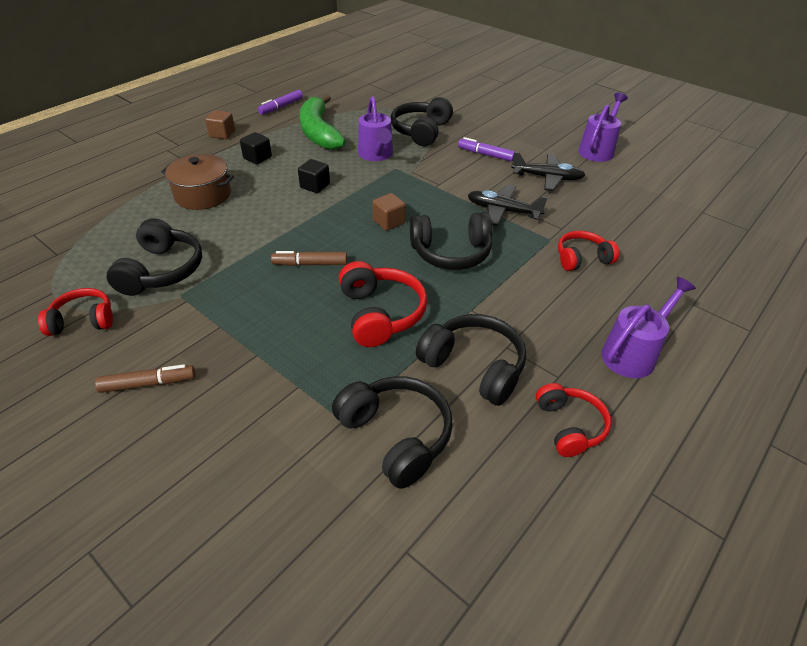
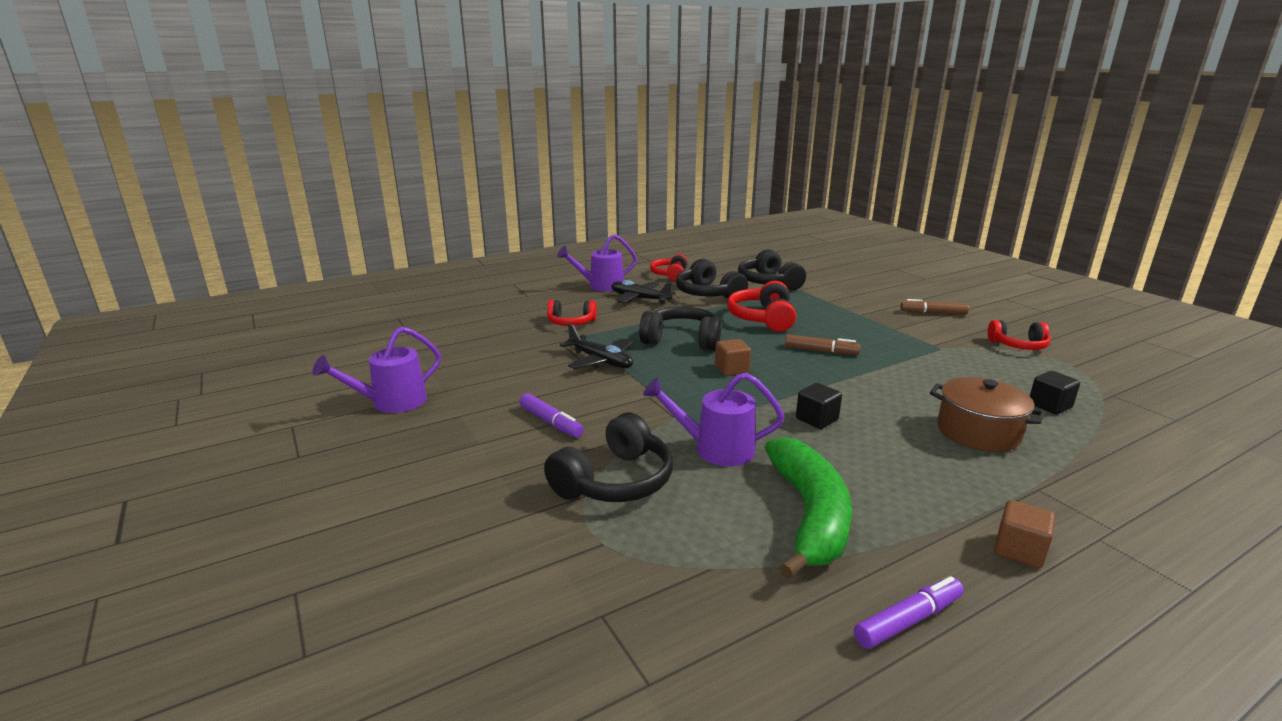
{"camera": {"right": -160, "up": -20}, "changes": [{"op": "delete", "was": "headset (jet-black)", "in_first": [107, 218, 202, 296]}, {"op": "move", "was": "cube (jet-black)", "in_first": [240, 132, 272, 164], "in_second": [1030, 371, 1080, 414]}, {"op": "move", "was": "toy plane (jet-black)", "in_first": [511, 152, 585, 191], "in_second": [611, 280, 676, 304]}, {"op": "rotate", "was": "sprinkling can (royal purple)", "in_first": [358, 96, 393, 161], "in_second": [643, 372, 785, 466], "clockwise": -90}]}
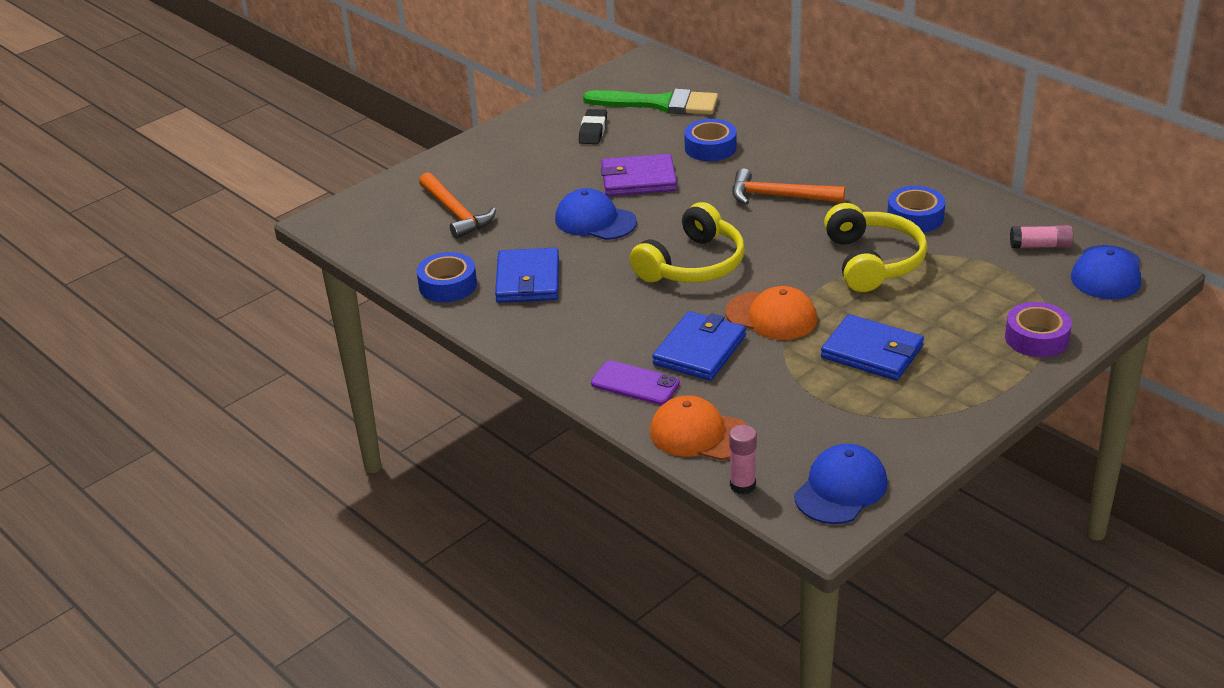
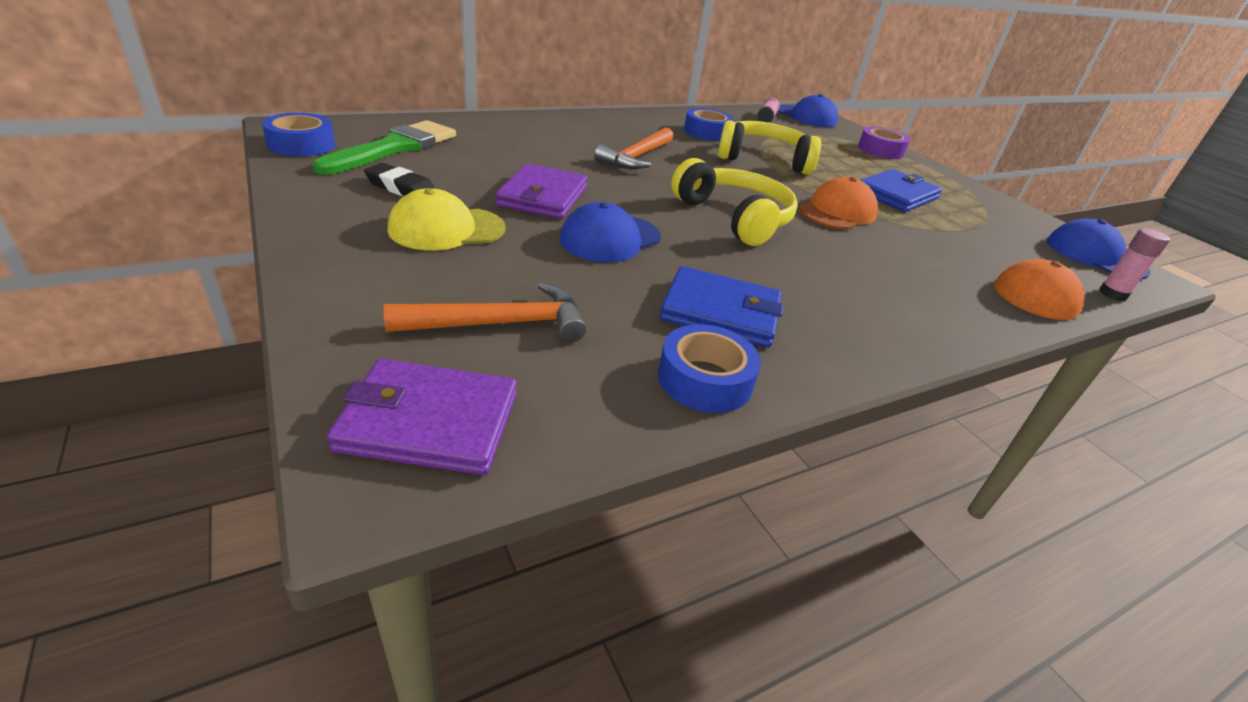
{"camera": {"right": -80, "up": 0}, "changes": [{"op": "delete", "was": "phone (royal purple)", "in_first": [591, 360, 680, 405]}, {"op": "delete", "was": "card wallet (cobalt)", "in_first": [652, 311, 746, 381]}, {"op": "insert", "now": "card wallet (royal purple)", "in_second": [327, 359, 517, 475]}, {"op": "insert", "now": "cap (bright yellow)", "in_second": [387, 188, 505, 250]}, {"op": "move", "was": "roll of tape (cobalt)", "in_first": [684, 119, 737, 161], "in_second": [262, 113, 335, 157]}]}
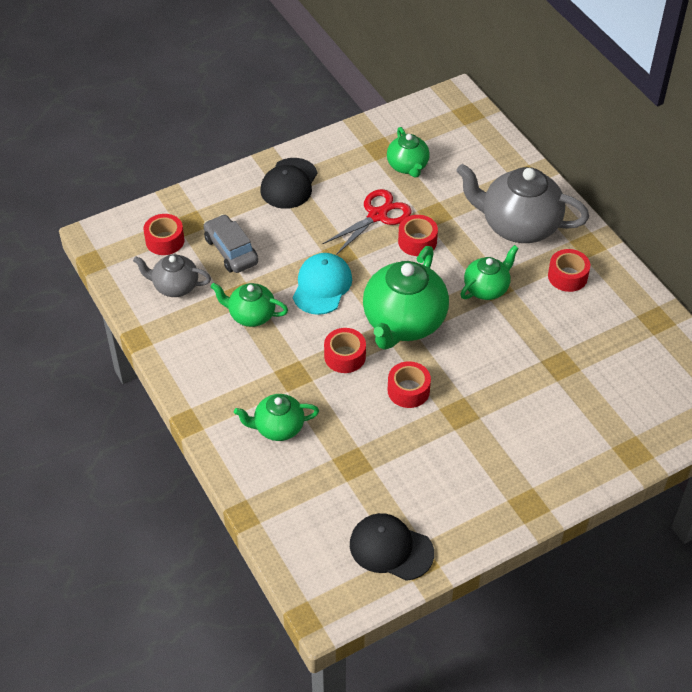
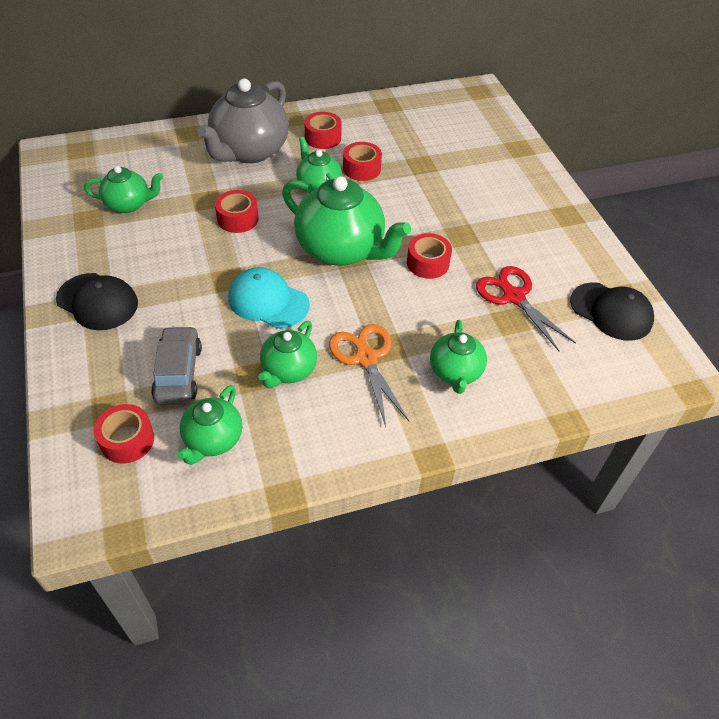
{"camera": {"right": -80, "up": 0}, "changes": [{"op": "insert", "now": "pair of scissors (bright orange)", "in_second": [329, 324, 409, 427]}, {"op": "move", "was": "pair of scissors (scarlet)", "in_first": [323, 189, 412, 255], "in_second": [476, 266, 576, 351]}, {"op": "move", "was": "roll of tape (scarlet)", "in_first": [324, 328, 366, 373], "in_second": [343, 142, 382, 181]}, {"op": "recolor", "was": "tea pot (grey)", "now": "tea pot (green)", "in_first": [133, 254, 211, 297], "in_second": [177, 385, 242, 465]}, {"op": "rotate", "was": "automobile (grey)", "in_first": [204, 214, 258, 273], "in_second": [151, 326, 202, 405], "clockwise": 105}, {"op": "rotate", "was": "cap (jet-black)", "in_first": [350, 513, 434, 581], "in_second": [570, 282, 654, 341], "clockwise": -90}]}
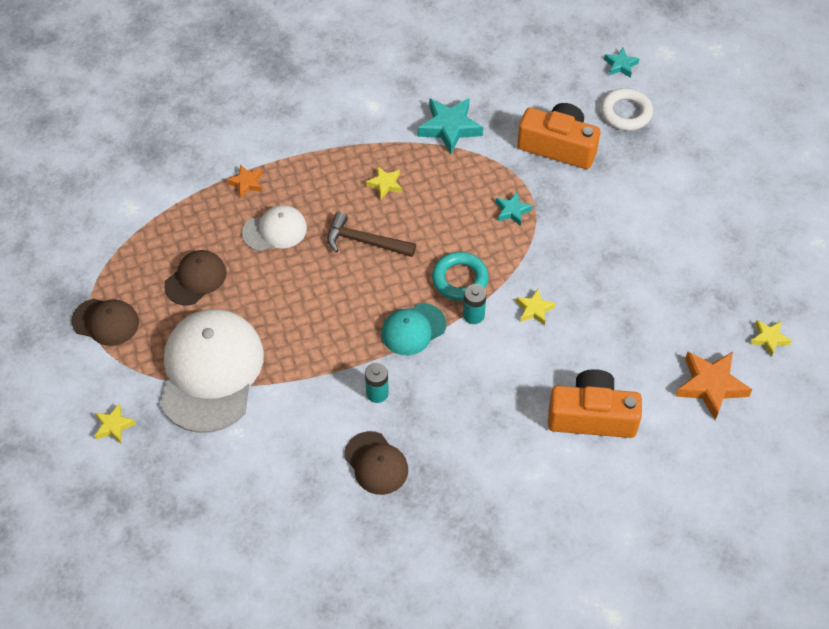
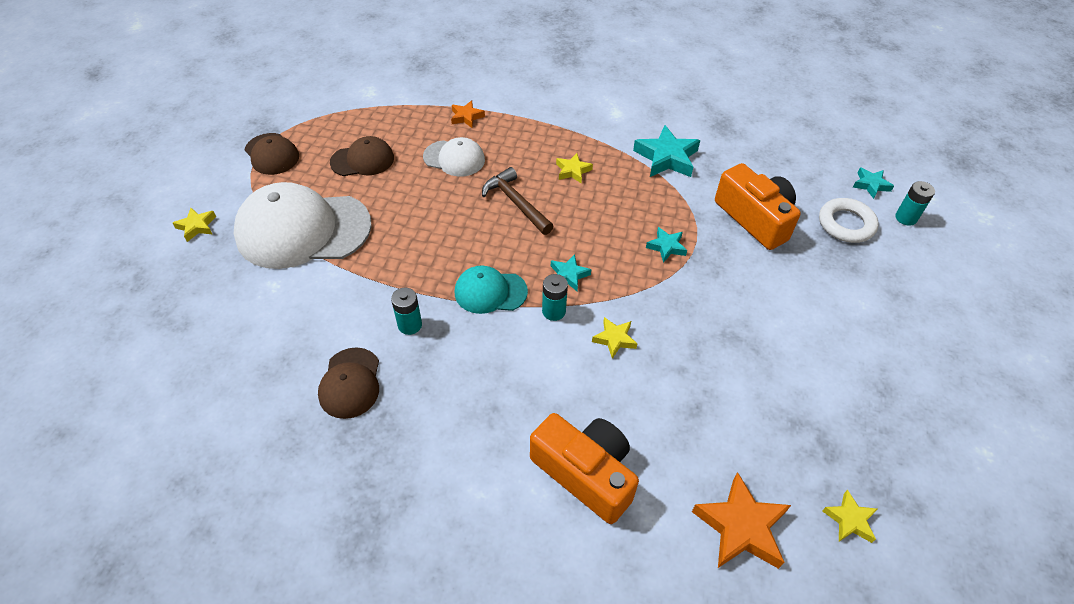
{"camera": {"right": 35, "up": -5}, "changes": [{"op": "insert", "now": "AA battery (teal)", "in_second": [895, 181, 935, 226]}, {"op": "replace", "was": "ring (teal)", "now": "star shape (teal)", "in_first": [432, 252, 489, 301], "in_second": [551, 254, 591, 291]}, {"op": "rotate", "was": "cap (white)", "in_first": [160, 309, 264, 433], "in_second": [234, 182, 372, 269], "clockwise": -135}]}
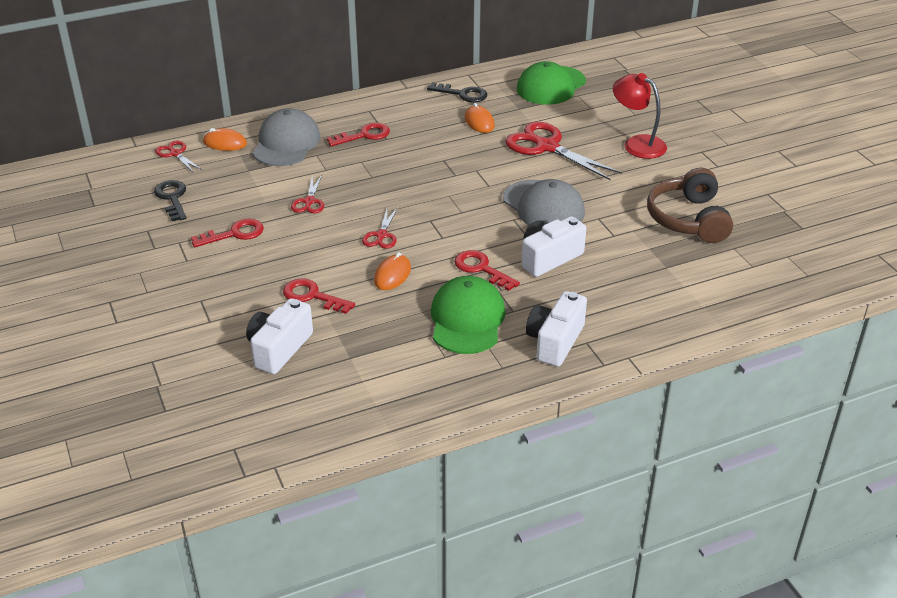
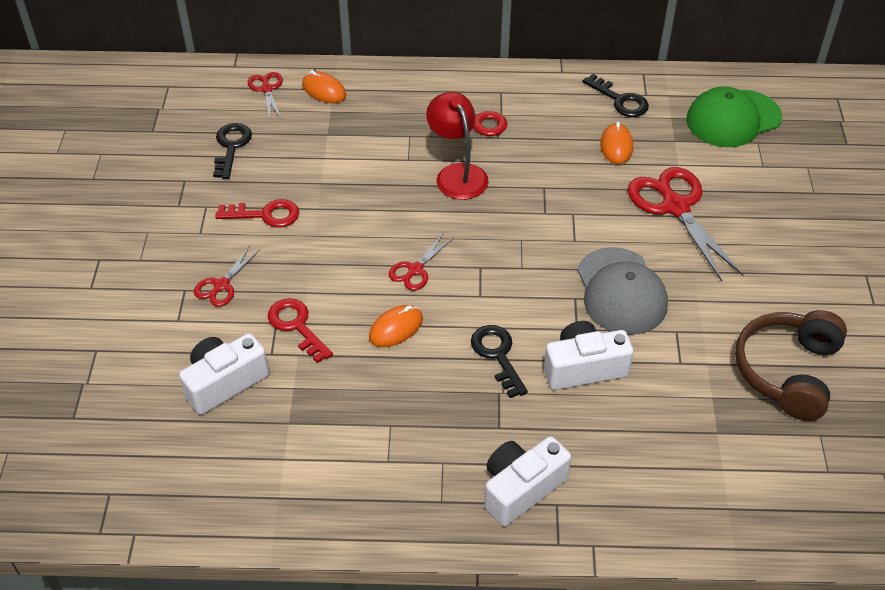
{"camera": {"right": 25, "up": 10}, "changes": [{"op": "delete", "was": "cap (grey)", "in_first": [252, 108, 321, 166]}, {"op": "delete", "was": "cap (green)", "in_first": [431, 276, 506, 354]}, {"op": "move", "was": "pair of scissors (scarlet)", "in_first": [291, 175, 324, 213], "in_second": [194, 246, 260, 307]}, {"op": "move", "was": "desk lamp (scarlet)", "in_first": [613, 73, 667, 159], "in_second": [426, 92, 489, 200]}, {"op": "recolor", "was": "door key (scarlet)", "now": "door key (jet-black)", "in_first": [454, 250, 520, 291], "in_second": [471, 325, 528, 398]}]}
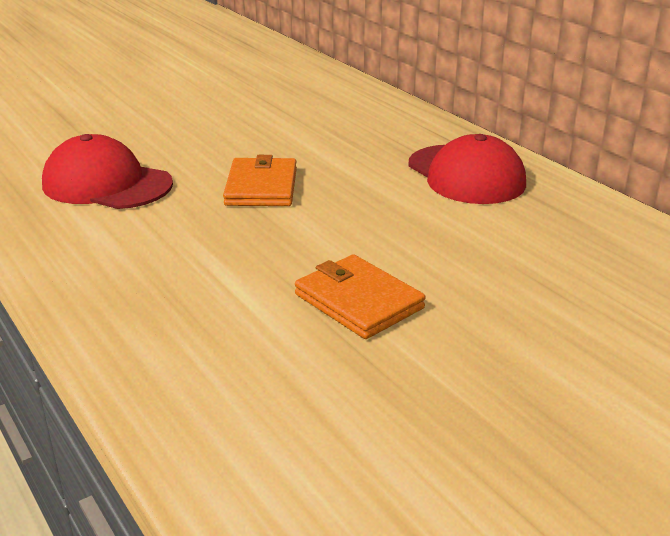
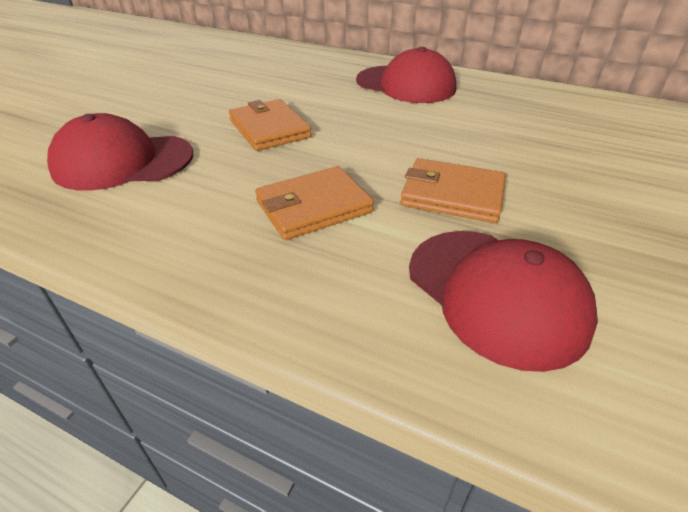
{"camera": {"right": -30, "up": 10}, "changes": [{"op": "insert", "now": "card wallet (bright orange)", "in_second": [255, 166, 374, 240]}, {"op": "insert", "now": "cap (scarlet)", "in_second": [409, 231, 598, 372]}]}
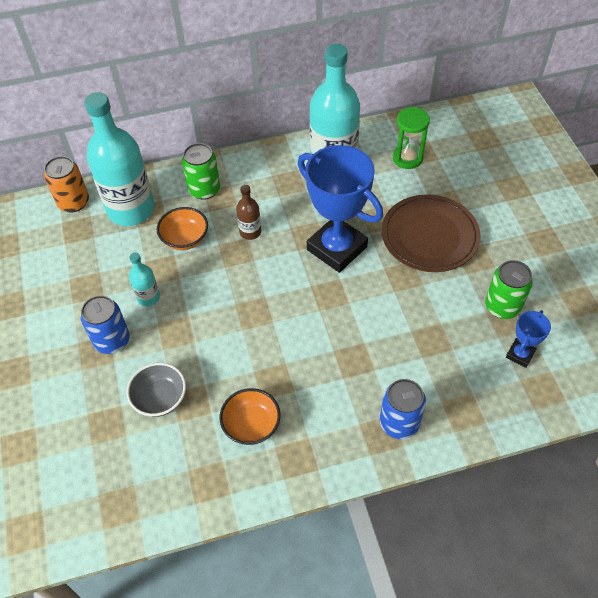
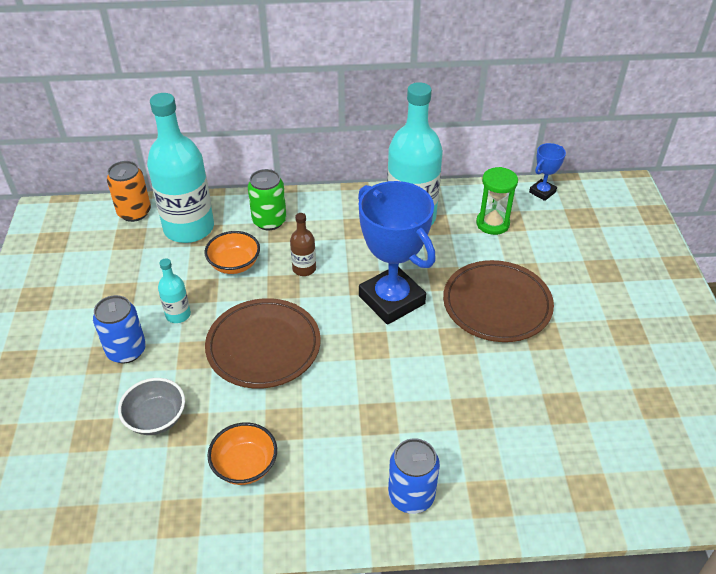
{"camera": {"right": 10, "up": -10}, "changes": [{"op": "delete", "was": "can (green)", "in_first": [485, 260, 533, 319]}, {"op": "insert", "now": "flat dish (brown)", "in_second": [205, 298, 321, 389]}, {"op": "move", "was": "trophy (cobalt)", "in_first": [506, 310, 551, 368], "in_second": [529, 143, 566, 201]}]}
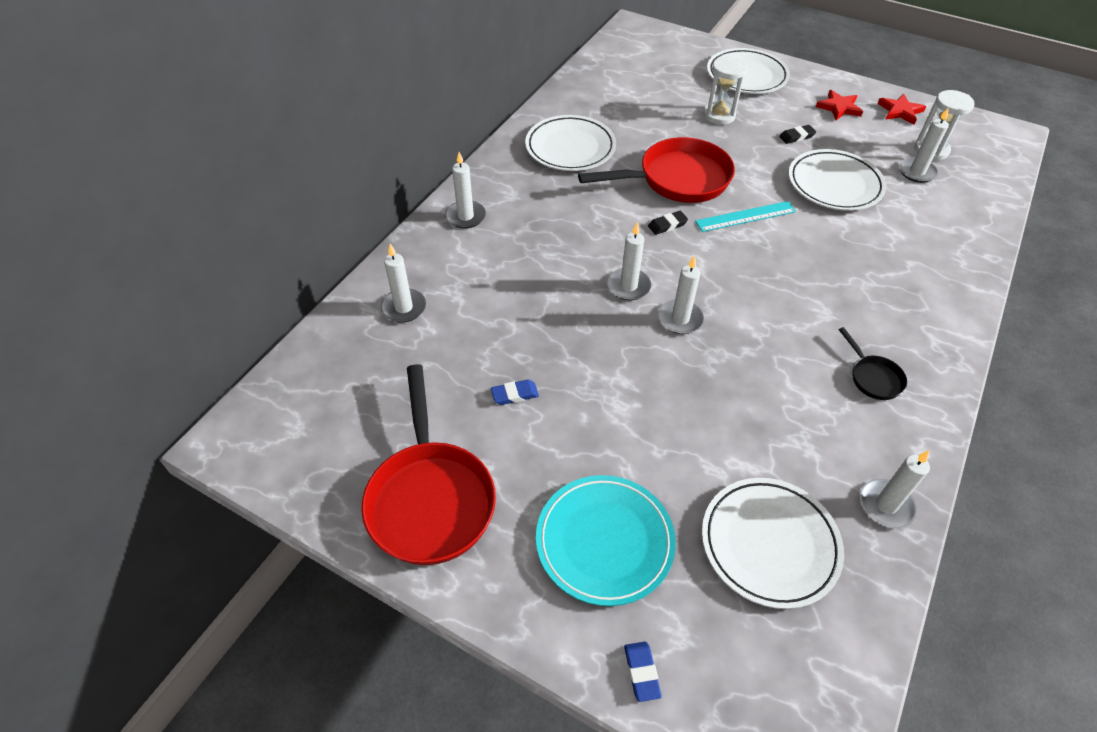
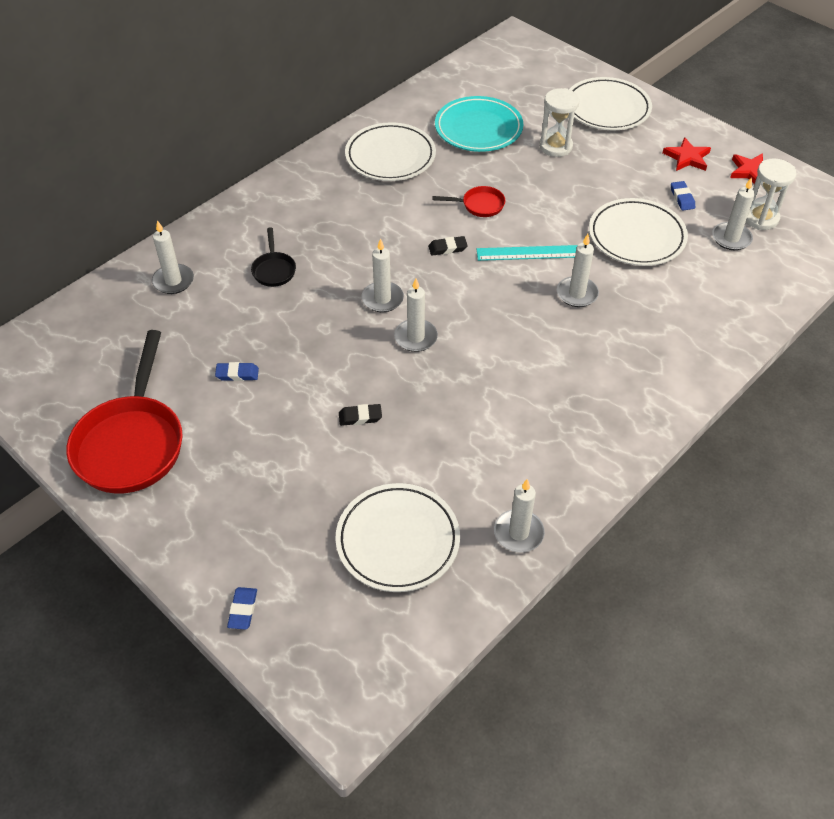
{"camera": {"right": 15, "up": 0}, "changes": [{"op": "insert", "now": "gum eraser (cobalt)", "in_second": [671, 181, 695, 210]}, {"op": "move", "was": "pillar candle (white)", "in_first": [445, 152, 486, 229], "in_second": [557, 234, 599, 307]}, {"op": "move", "was": "flat dish (teal)", "in_first": [536, 475, 676, 606], "in_second": [435, 96, 523, 152]}, {"op": "move", "was": "gum eraser (jet-black)", "in_first": [779, 125, 816, 144], "in_second": [339, 404, 382, 426]}, {"op": "move", "was": "skillet (jet-black)", "in_first": [839, 327, 907, 400], "in_second": [251, 227, 296, 287]}, {"op": "resize", "was": "skillet (scarlet)", "in_first": [578, 137, 735, 203], "in_second": [432, 186, 505, 217], "ratio": 0.46}]}
